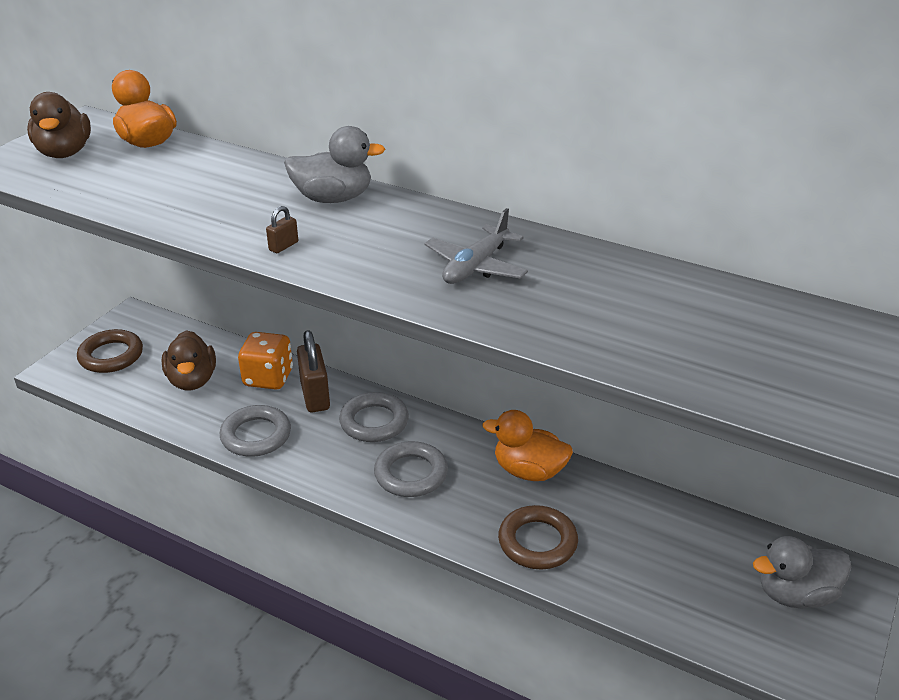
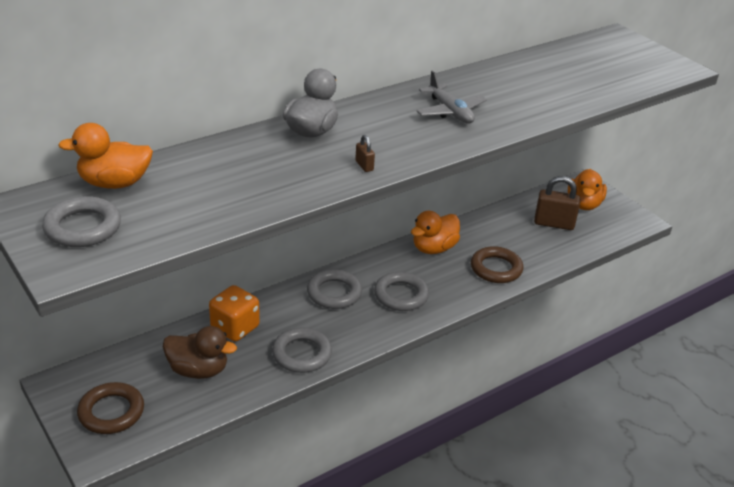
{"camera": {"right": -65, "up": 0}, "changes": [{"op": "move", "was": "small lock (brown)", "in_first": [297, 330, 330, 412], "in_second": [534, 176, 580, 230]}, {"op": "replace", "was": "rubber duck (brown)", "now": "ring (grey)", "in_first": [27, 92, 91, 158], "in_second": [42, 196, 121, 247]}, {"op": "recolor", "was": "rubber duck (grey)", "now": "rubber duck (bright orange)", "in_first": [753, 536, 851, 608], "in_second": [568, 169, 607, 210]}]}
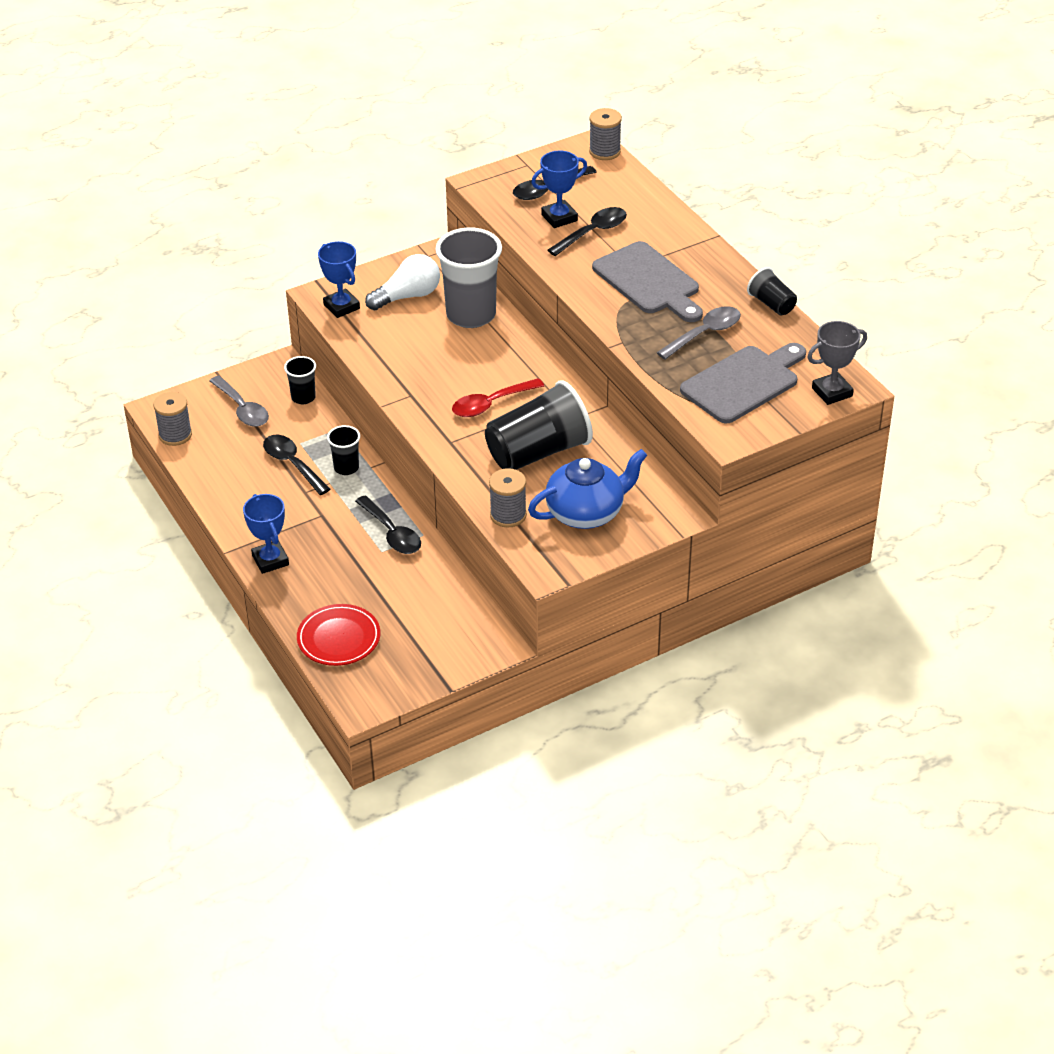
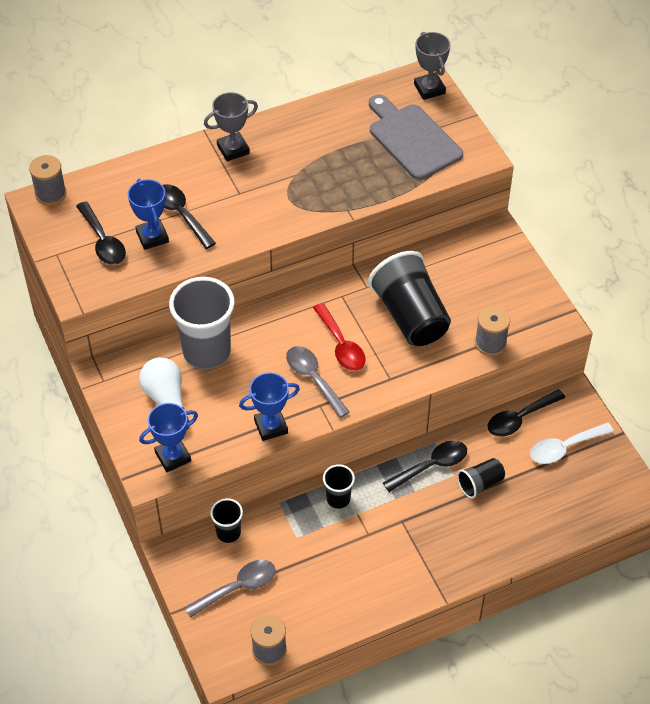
{"camera": {"right": -85, "up": 10}, "changes": [{"op": "delete", "was": "flat dish (scarlet)", "in_first": [297, 604, 380, 666]}, {"op": "delete", "was": "tea pot (cobalt)", "in_first": [528, 449, 647, 529]}, {"op": "delete", "was": "chopping board (grey)", "in_first": [592, 241, 703, 322]}, {"op": "insert", "now": "trophy (grey)", "in_second": [204, 92, 258, 162]}, {"op": "insert", "now": "tablespoon (white)", "in_second": [530, 422, 614, 464]}, {"op": "move", "was": "trophy (cobalt)", "in_first": [243, 494, 289, 574], "in_second": [239, 373, 300, 441]}, {"op": "move", "was": "tablespoon (jet-black)", "in_first": [263, 435, 330, 495], "in_second": [488, 389, 565, 437]}, {"op": "move", "was": "tablespoon (grey)", "in_first": [656, 306, 741, 360], "in_second": [286, 346, 350, 418]}, {"op": "move", "was": "beaker (jet-black)", "in_first": [747, 267, 797, 315], "in_second": [457, 458, 505, 499]}]}
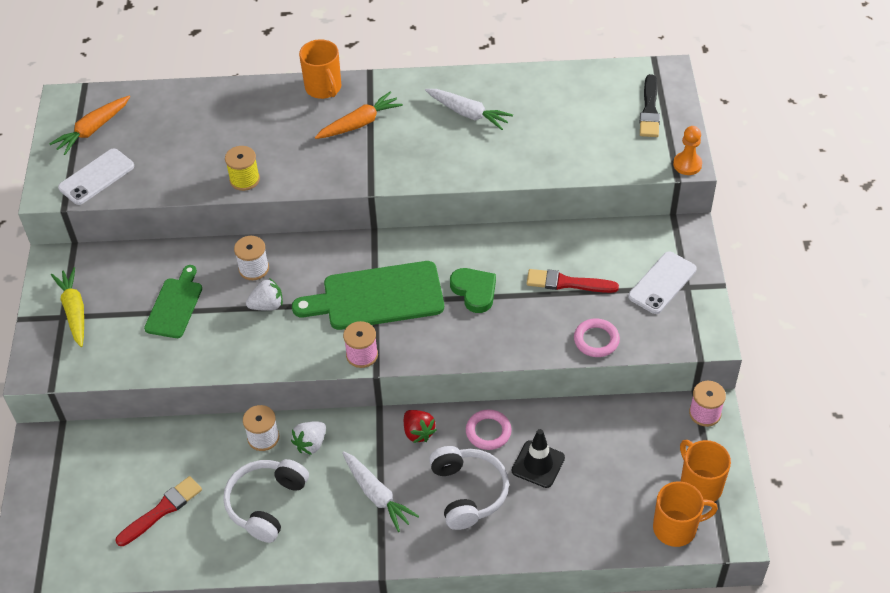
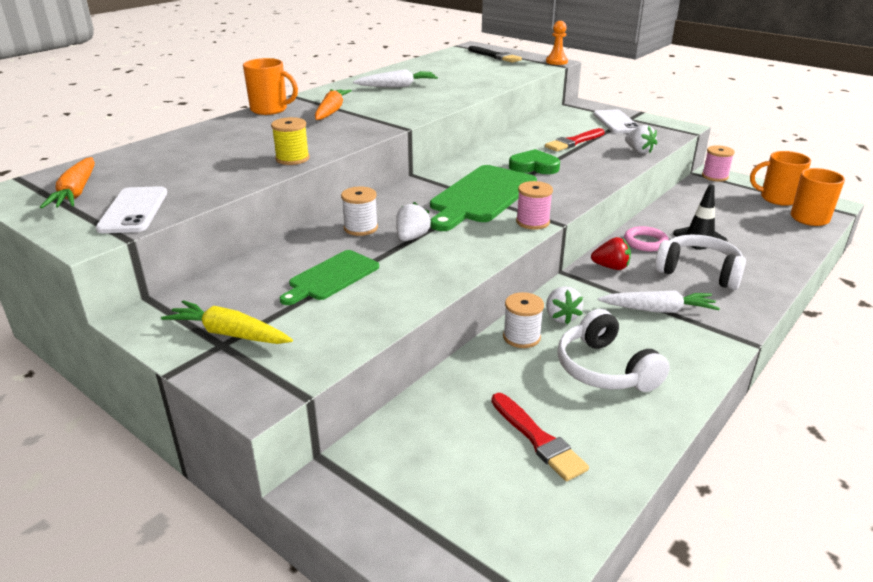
{"camera": {"right": -50, "up": -20}, "changes": [{"op": "replace", "was": "ring (rosy)", "now": "toy strawberry (white)", "in_first": [574, 319, 620, 357], "in_second": [625, 125, 657, 154]}, {"op": "rotate", "was": "brush (scarlet)", "in_first": [116, 476, 202, 546], "in_second": [491, 393, 589, 481], "clockwise": 150}, {"op": "rotate", "was": "chopping board (green)", "in_first": [144, 265, 202, 338], "in_second": [280, 250, 379, 305], "clockwise": -105}]}
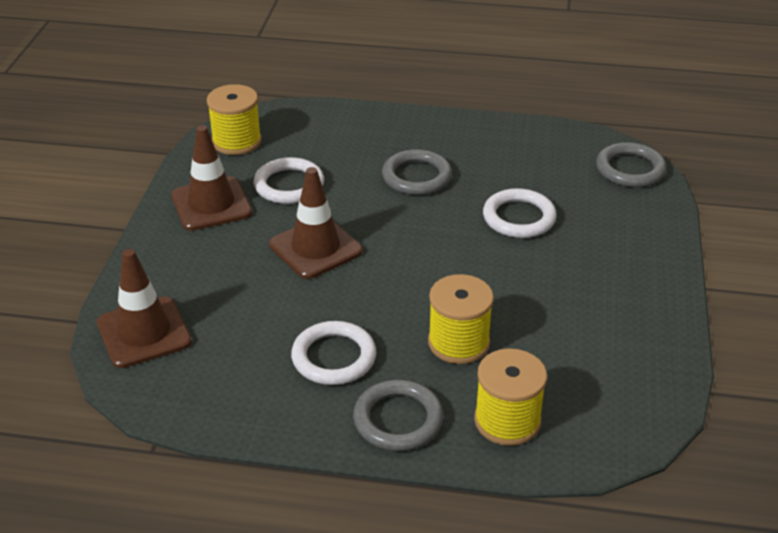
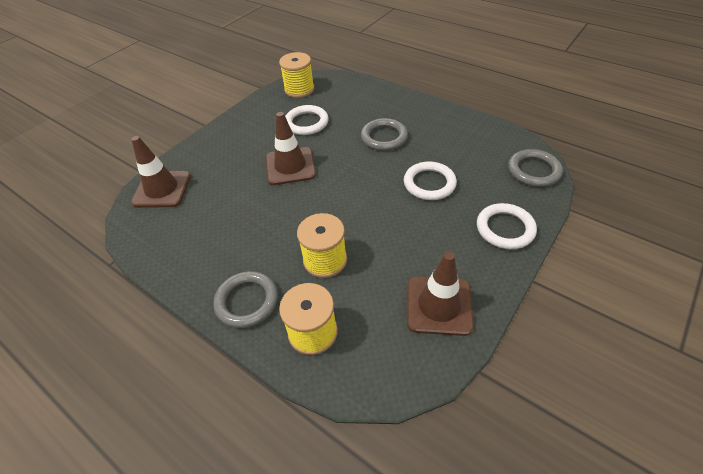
{"camera": {"right": 30, "up": 10}, "changes": [{"op": "move", "was": "traffic cone (brown)", "in_first": [171, 125, 252, 231], "in_second": [407, 252, 474, 336]}, {"op": "move", "was": "ring (white)", "in_first": [291, 321, 376, 385], "in_second": [477, 203, 537, 249]}]}
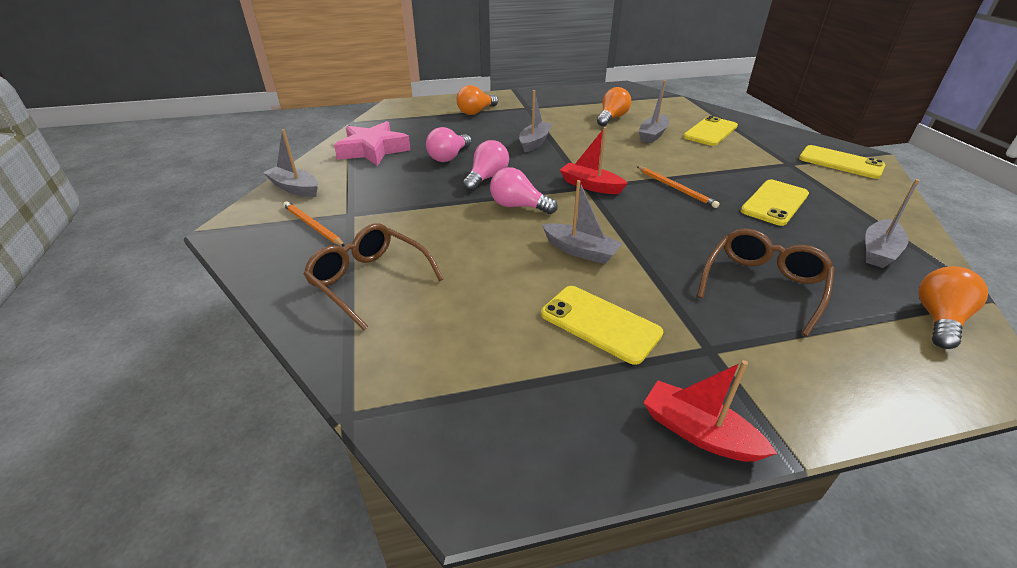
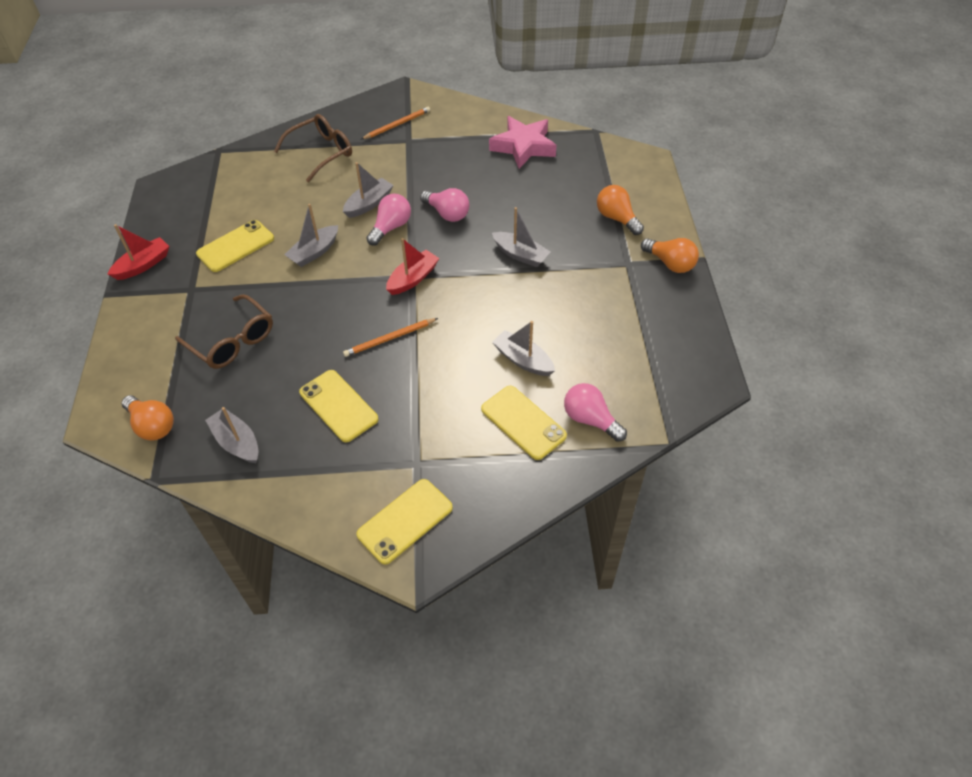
{"camera": {"right": 100, "up": 15}, "changes": [{"op": "move", "was": "boat (grey)", "in_first": [263, 129, 318, 197], "in_second": [343, 162, 393, 218]}, {"op": "move", "was": "lightbulb (rosy)", "in_first": [426, 127, 472, 162], "in_second": [564, 383, 627, 442]}, {"op": "move", "was": "lightbulb (bright orange)", "in_first": [597, 87, 631, 126], "in_second": [641, 238, 699, 273]}]}
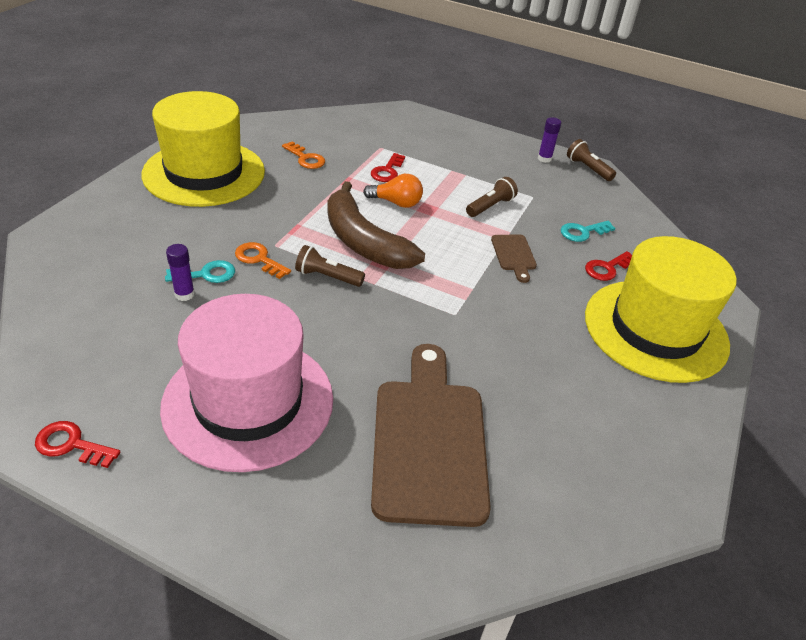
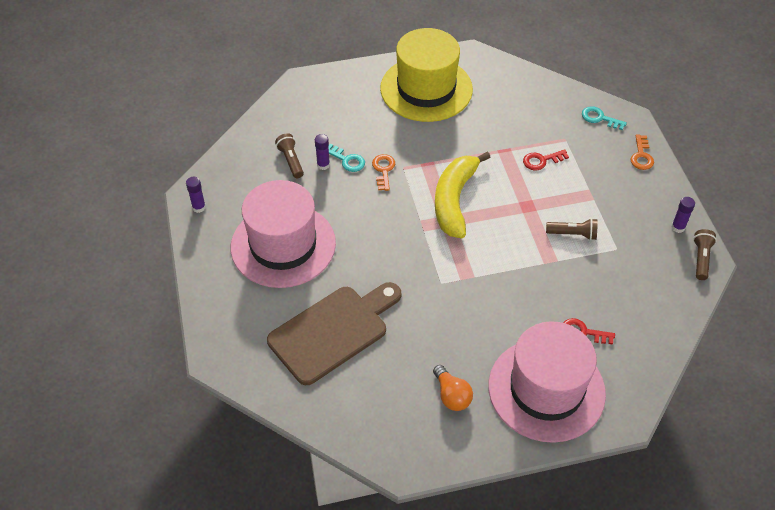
{"camera": {"right": 55, "up": 10}, "changes": [{"op": "delete", "was": "chopping board (brown)", "in_first": [491, 235, 537, 283]}, {"op": "move", "was": "door key (bright orange)", "in_first": [282, 142, 325, 169], "in_second": [631, 135, 654, 170]}, {"op": "move", "was": "pocket torch (brown)", "in_first": [295, 245, 365, 287], "in_second": [275, 133, 304, 178]}, {"op": "move", "was": "lightbulb (bright orange)", "in_first": [363, 174, 423, 208], "in_second": [433, 365, 473, 411]}, {"op": "move", "was": "door key (teal)", "in_first": [560, 221, 615, 242], "in_second": [582, 106, 627, 130]}, {"op": "replace", "was": "door key (scarlet)", "now": "glue (royal purple)", "in_first": [35, 421, 121, 468], "in_second": [186, 177, 206, 213]}, {"op": "recolor", "was": "toy banana (brown)", "now": "toy banana (bright yellow)", "in_first": [327, 181, 425, 269], "in_second": [435, 152, 491, 238]}, {"op": "recolor", "was": "hat (bright yellow)", "now": "hat (rosy)", "in_first": [585, 236, 736, 383], "in_second": [488, 321, 606, 443]}]}
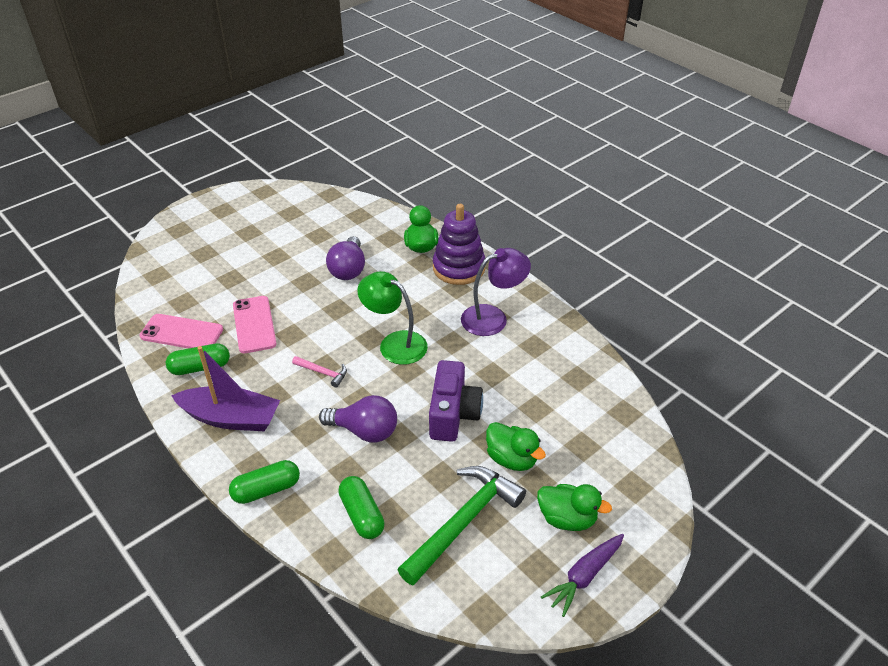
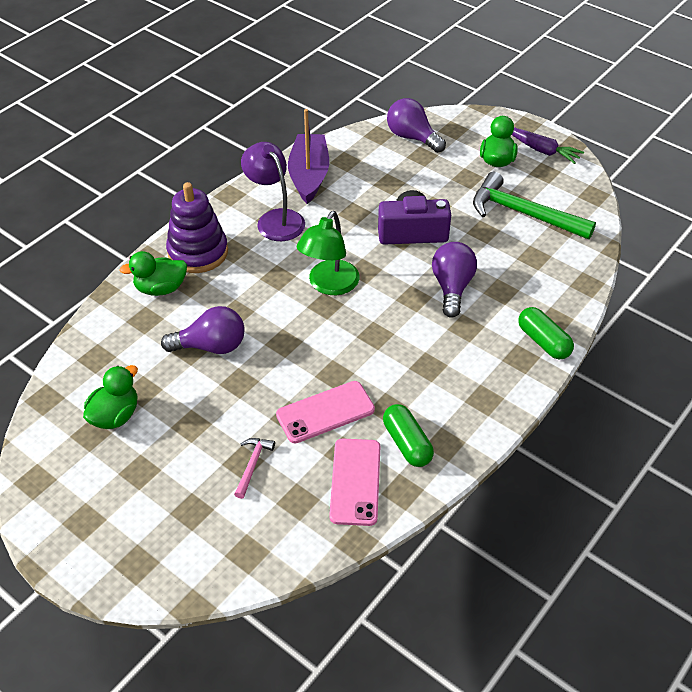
{"camera": {"right": -100, "up": 5}, "changes": [{"op": "delete", "was": "capsule (green)", "in_first": [338, 476, 385, 539]}, {"op": "insert", "now": "lightbulb (royal purple)", "in_second": [387, 98, 446, 153]}, {"op": "move", "was": "boat (royal purple)", "in_first": [171, 346, 280, 431], "in_second": [288, 109, 329, 204]}, {"op": "move", "was": "claw hammer (rosy)", "in_first": [292, 356, 347, 388], "in_second": [234, 438, 275, 499]}, {"op": "move", "was": "rubber duck (green)", "in_first": [486, 422, 546, 471], "in_second": [83, 365, 138, 429]}]}
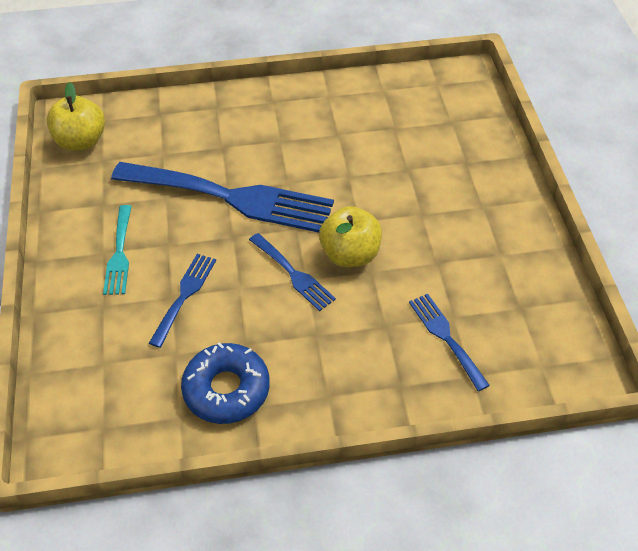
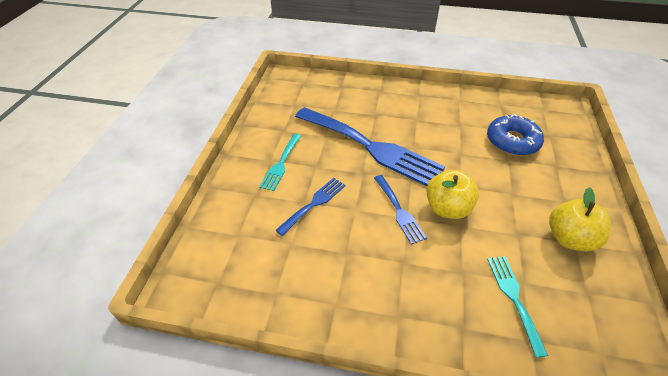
{"camera": {"right": 20, "up": -5}, "changes": [{"op": "move", "was": "apple (bright yellow)", "in_first": [47, 82, 105, 151], "in_second": [549, 187, 611, 251]}, {"op": "move", "was": "doughnut (cobalt)", "in_first": [181, 342, 270, 424], "in_second": [487, 114, 544, 156]}, {"op": "recolor", "was": "fork (cobalt)", "now": "fork (teal)", "in_first": [409, 294, 490, 391], "in_second": [487, 256, 548, 358]}]}
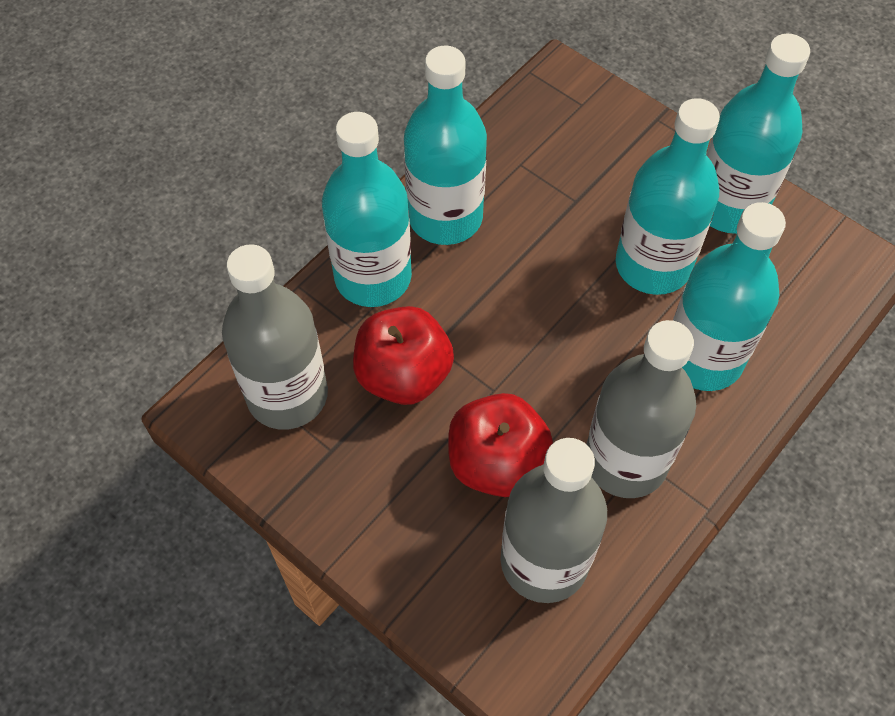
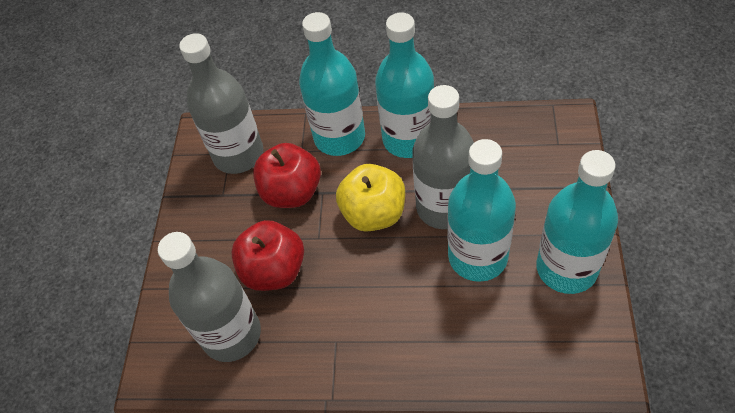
{"camera": {"right": 60, "up": -5}, "changes": [{"op": "delete", "was": "flask (teal)", "in_first": [673, 202, 786, 391]}, {"op": "insert", "now": "apple (bright yellow)", "in_second": [336, 164, 405, 232]}, {"op": "move", "was": "flask (grey)", "in_first": [587, 320, 696, 498], "in_second": [412, 85, 474, 229]}]}
